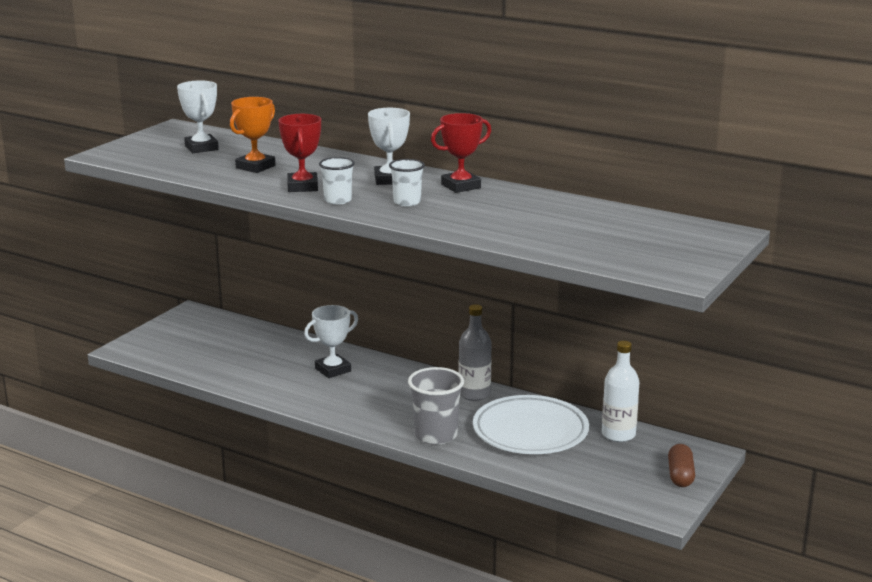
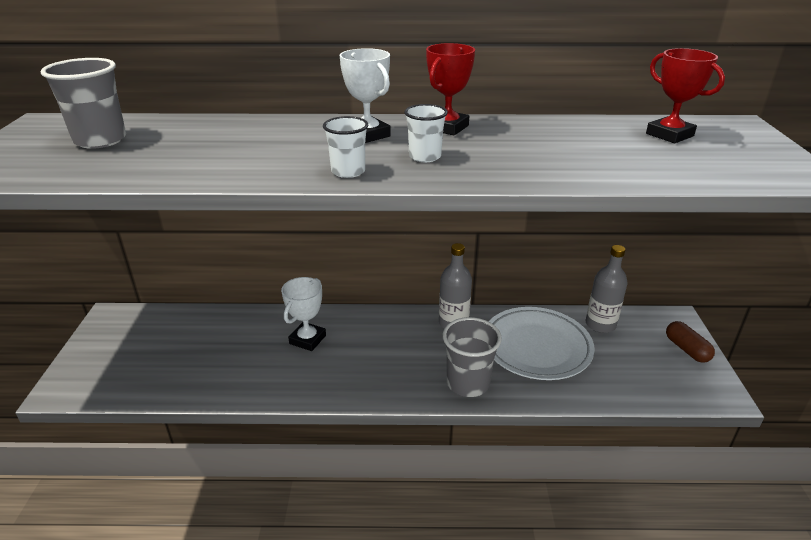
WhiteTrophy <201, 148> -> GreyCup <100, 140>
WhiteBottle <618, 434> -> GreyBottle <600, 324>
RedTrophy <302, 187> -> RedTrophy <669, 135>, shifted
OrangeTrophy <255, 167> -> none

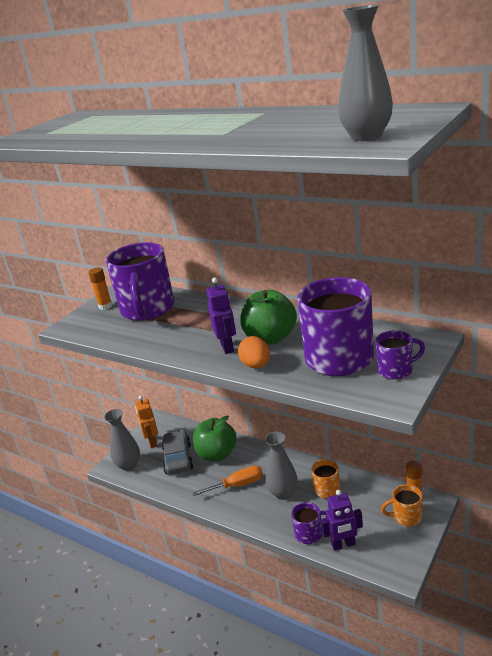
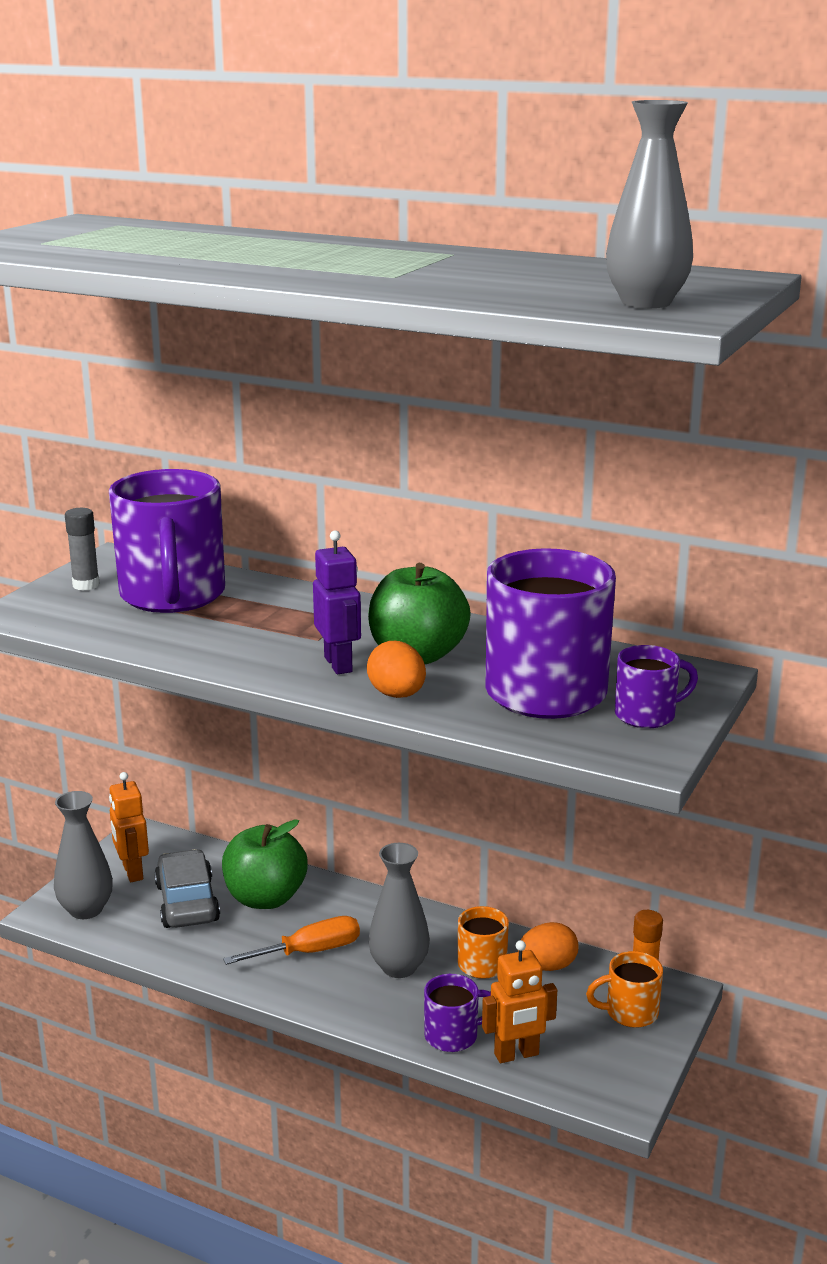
OrangeGlueStick <105, 306> -> GreyGlueStick <86, 585>
PurpleRobot <343, 545> -> OrangeRobot <516, 1055>
none -> OrangeEgg <547, 966>

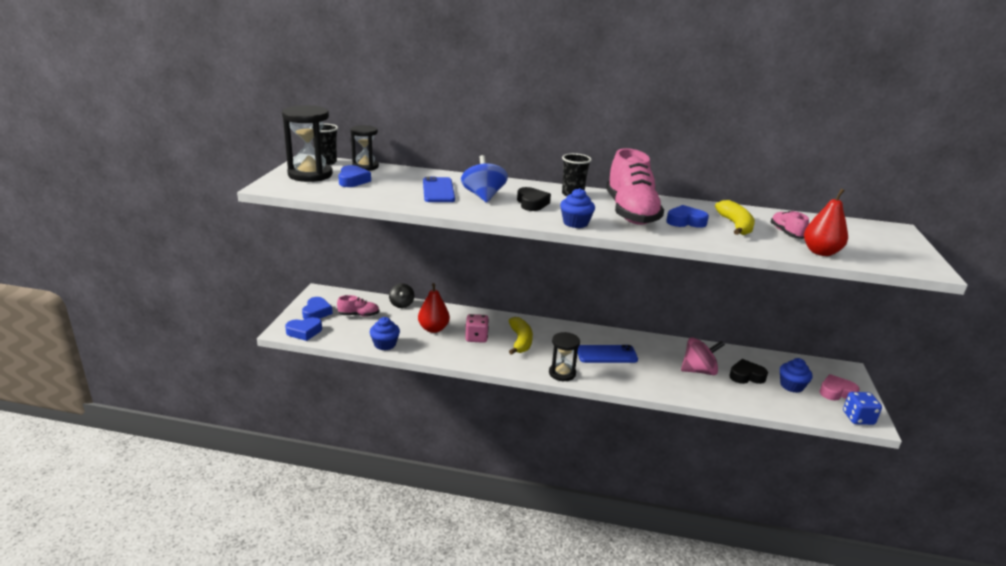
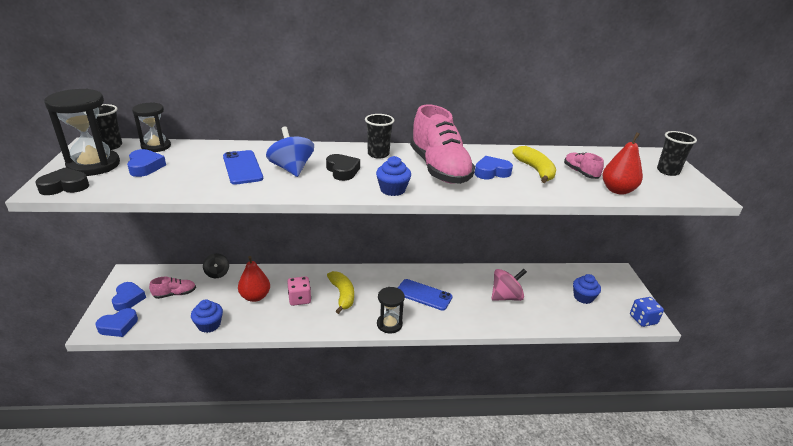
BlackHeart <746, 376> -> BlackHeart <65, 186>, shifted
BluePhone <606, 354> -> BluePhone <423, 295>, 45 degrees clockwise
none -> BlackCup <668, 171>
PinkHeart <836, 392> -> none

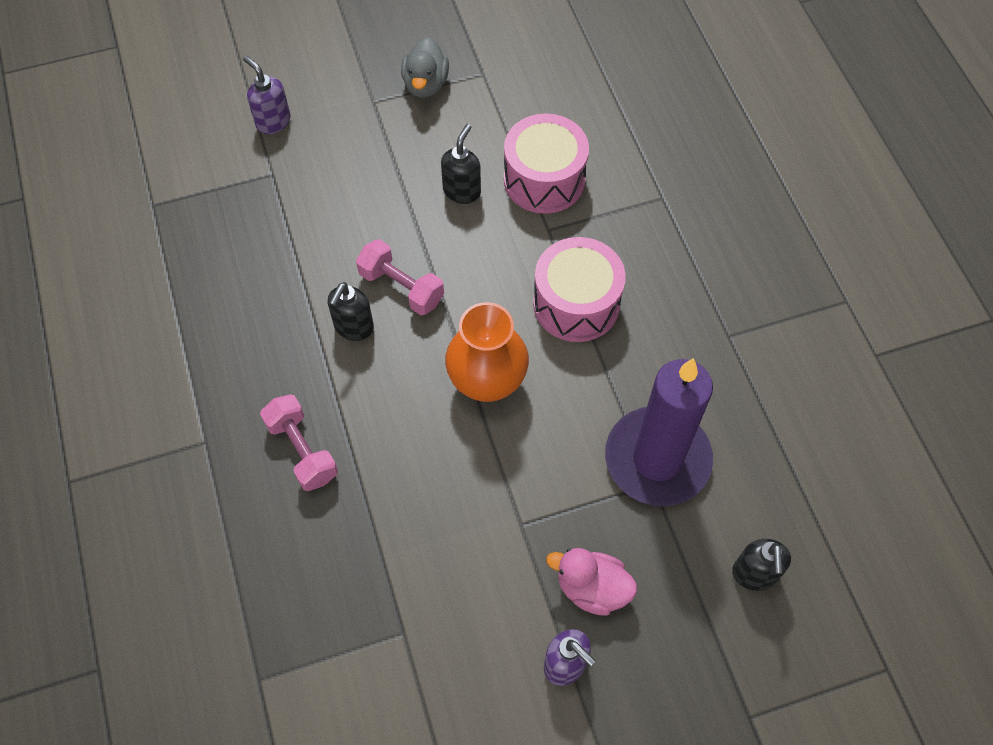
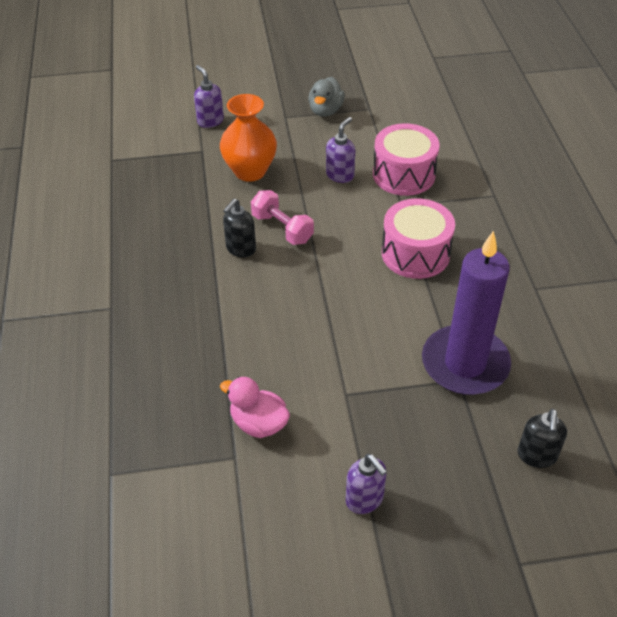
OrangeVase <487, 381> -> OrangeVase <250, 171>, shifted
PinkDuck <592, 588> -> PinkDuck <258, 423>, shifted
BlackSoapDispenser <462, 191> -> PurpleSoapDispenser <340, 175>
PinkDumbbell <302, 450> -> none

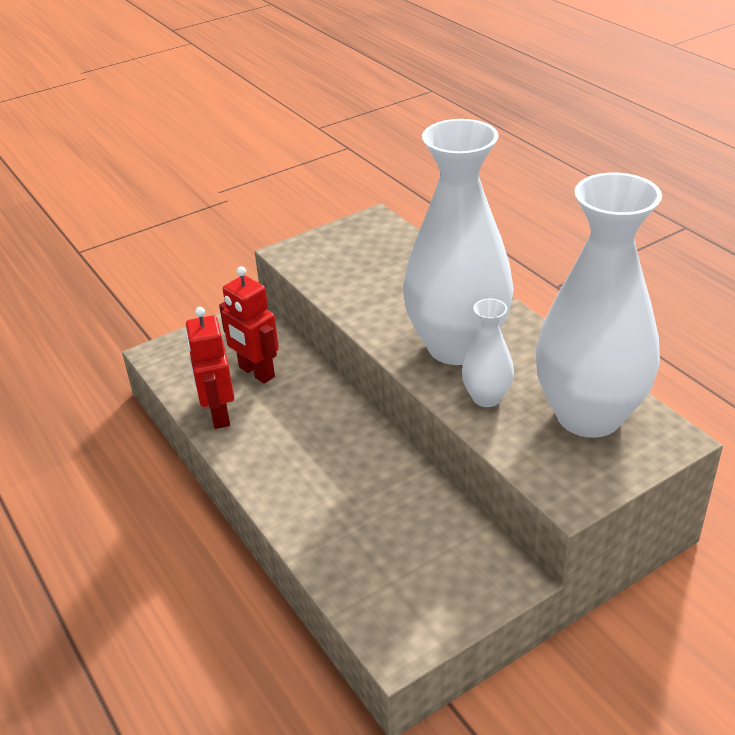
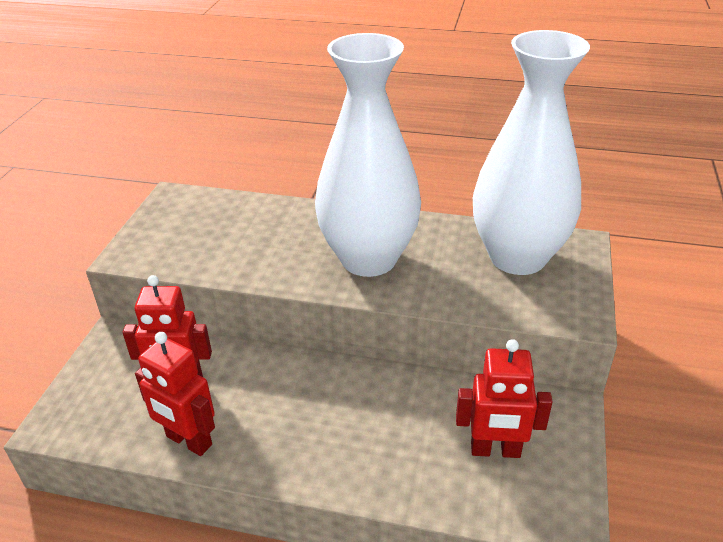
none -> RedRobot <495, 450>
WhiteVase <486, 398> -> none

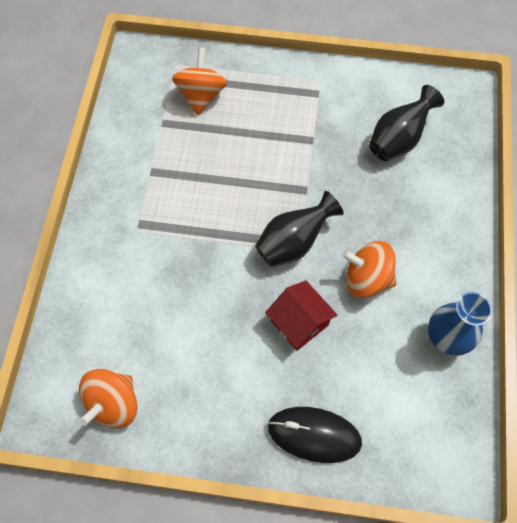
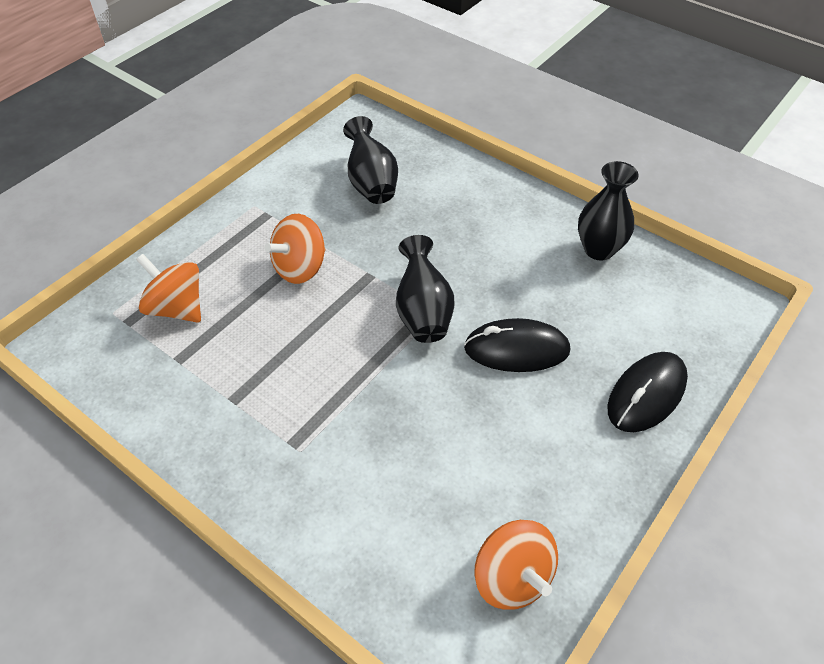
OrangeSpinningTop <366, 279> -> OrangeSpinningTop <300, 268>, shifted
RedHouse <299, 322> -> BlackMouse <516, 349>
BlueVase <446, 338> -> BlackVase <599, 249>

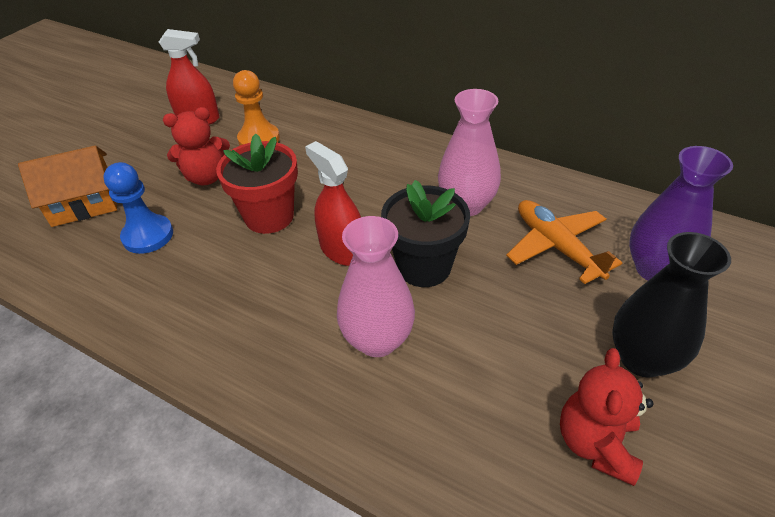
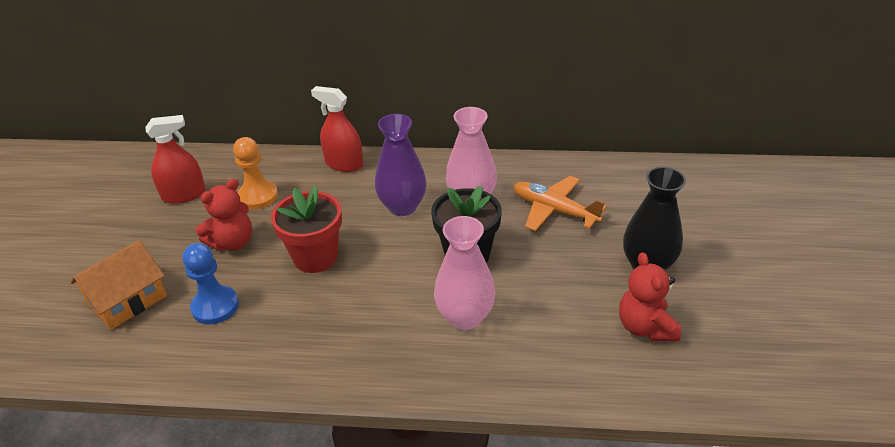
RedSprayBottle <342, 249> -> RedSprayBottle <344, 164>, shifted
PurpleVase <655, 269> -> PurpleVase <402, 207>, shifted

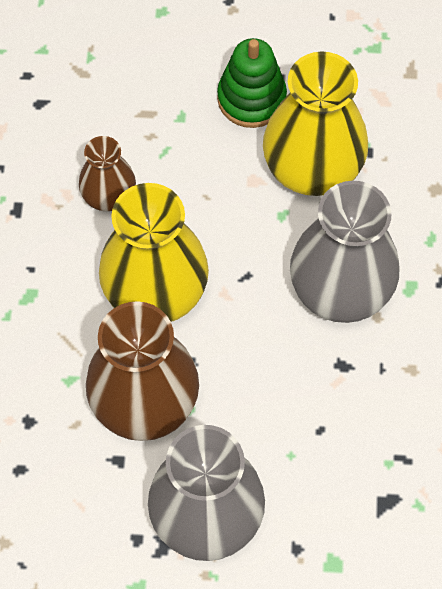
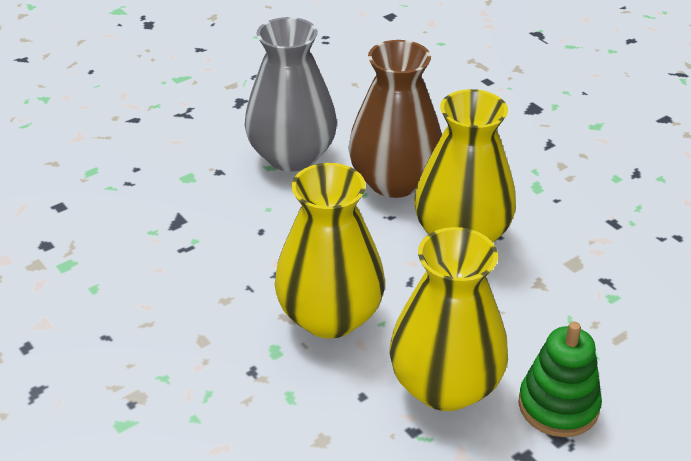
GreyVase <341, 289> -> YellowVase <330, 316>
BrownVase <109, 195> -> none

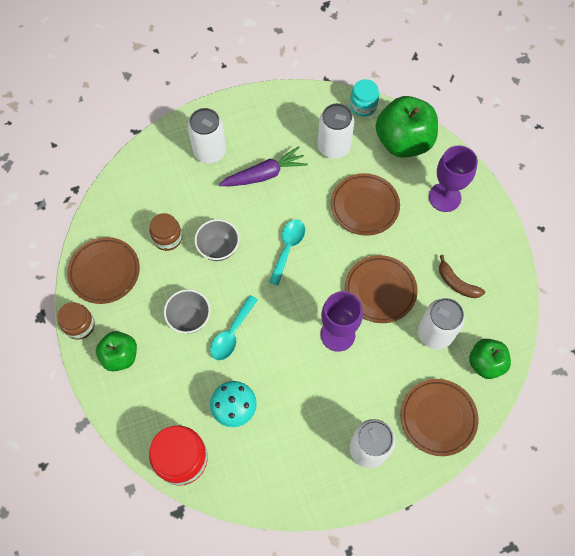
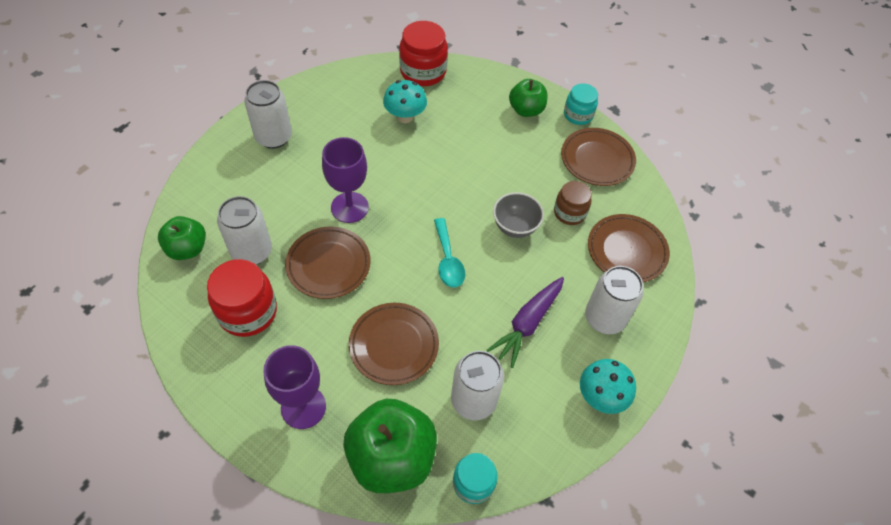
BrownBanana <456, 283> -> RedJar <248, 312>
BrownJar <79, 325> -> TurquoiseJar <578, 115>
none -> TurquoiseMushroom <601, 397>
BrownPlate <438, 418> -> BrownPlate <626, 251>, shifted
GreyBowl <189, 318> -> none
TurquoiseSpoon <232, 333> -> none

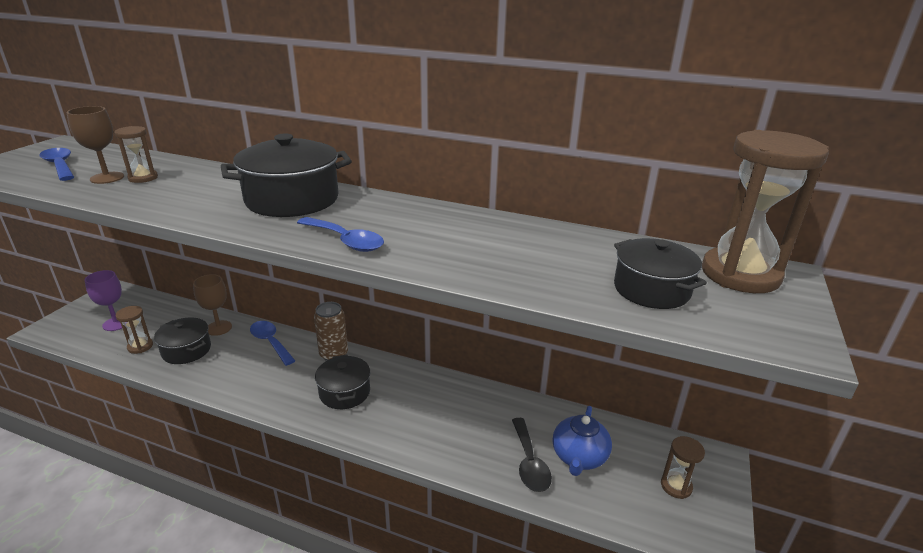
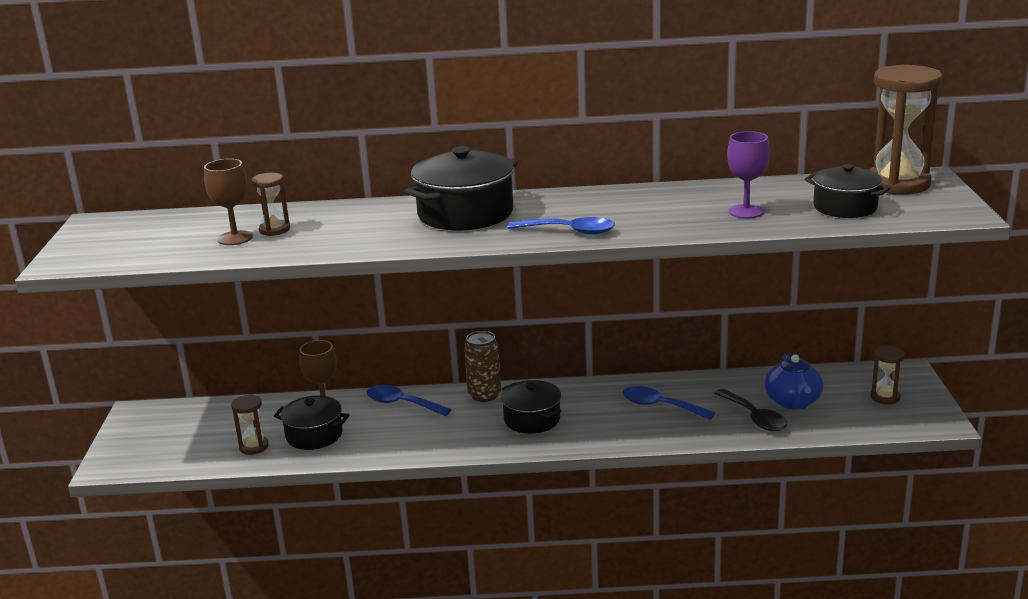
BlueSpoon <60, 165> -> BlueSpoon <660, 406>, shifted
PurpleGoblet <116, 323> -> PurpleGoblet <746, 211>, shifted

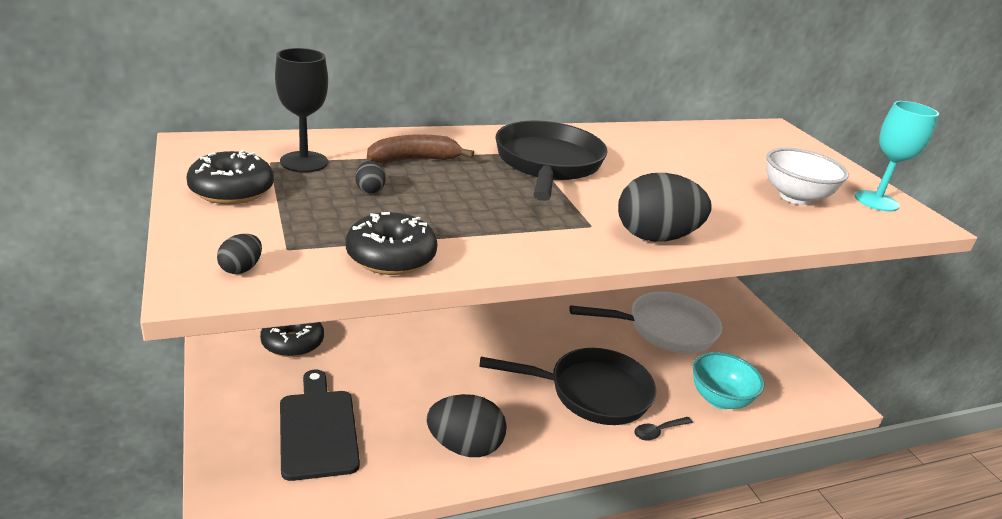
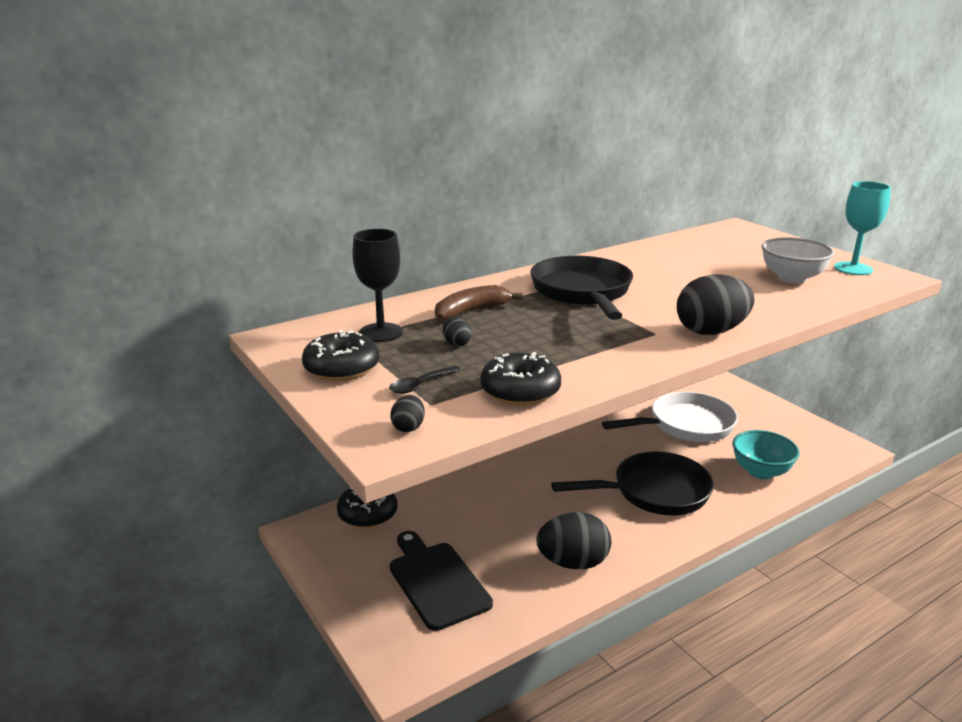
BlackSpoon <658, 432> -> BlackSpoon <420, 385>, shifted

